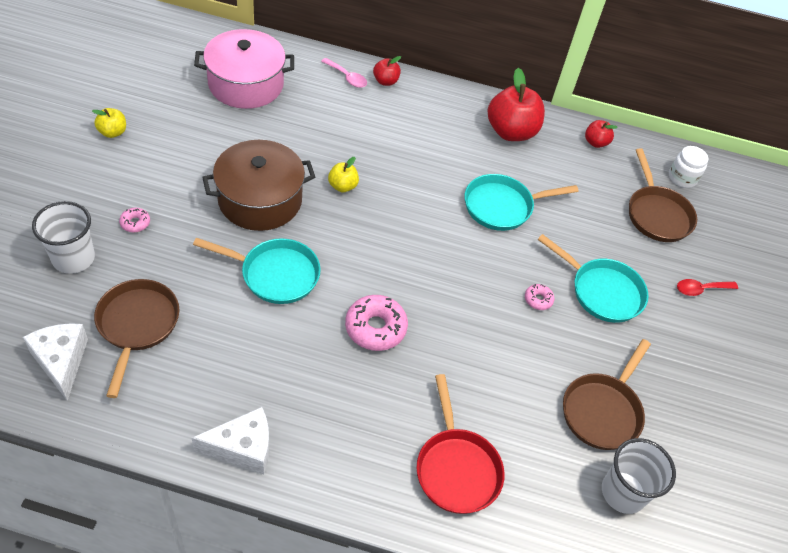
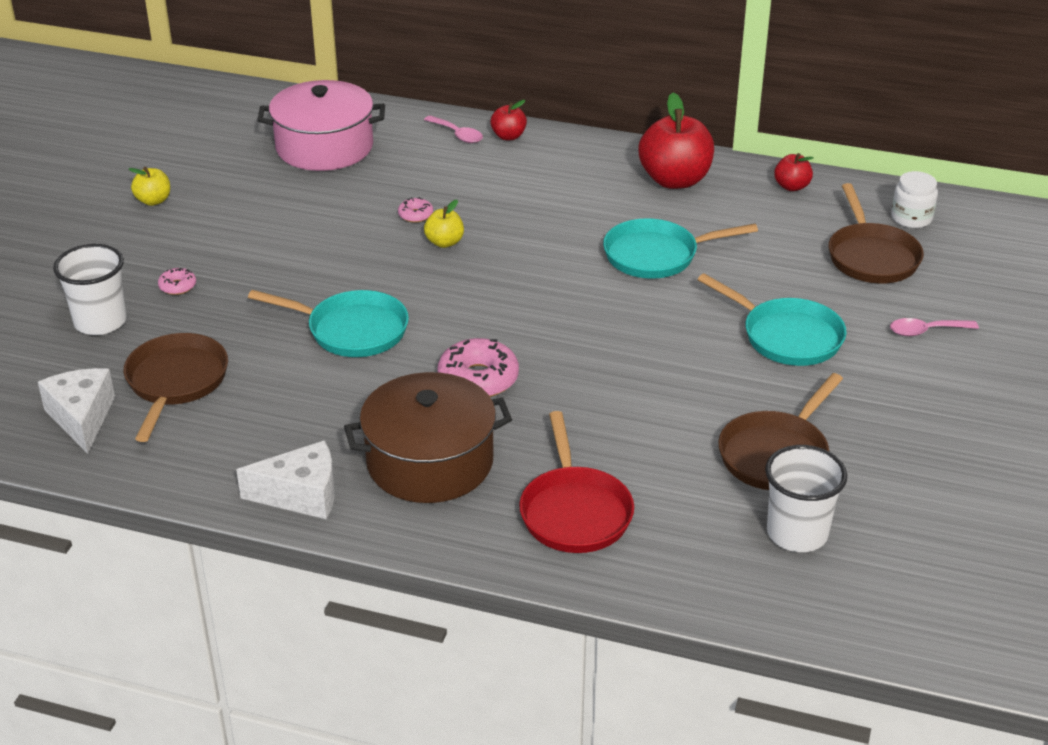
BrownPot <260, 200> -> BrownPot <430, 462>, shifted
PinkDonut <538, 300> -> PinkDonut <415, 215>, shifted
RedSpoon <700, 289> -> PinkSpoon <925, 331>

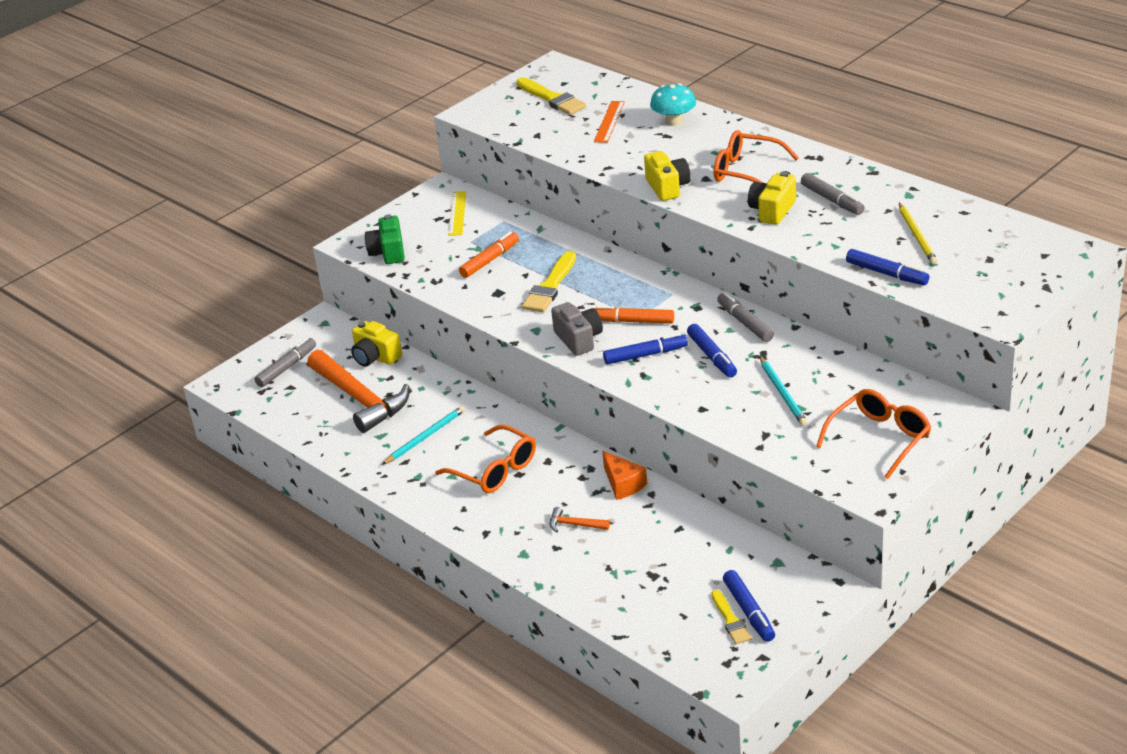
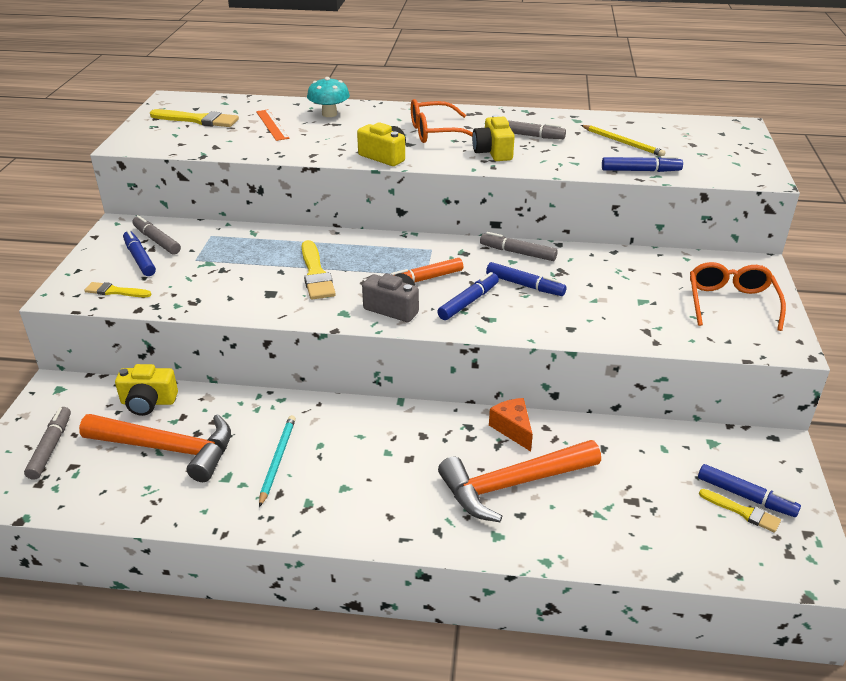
GreenCamera <388, 252> -> YellowBrush <115, 291>
none -> BlueMarker <139, 259>
YellowRuler <457, 213> -> GreyMarker <157, 241>
OrangeHammer <575, 524> -> OrangeHammer <512, 484>, x2.44
OrangeCheese <623, 484> -> OrangeCheese <513, 429>, 135 degrees counterclockwise
OrangeGlasses <495, 470> -> none
OrangeMarker <489, 260> -> none
TurquoisePencil <782, 393> -> none

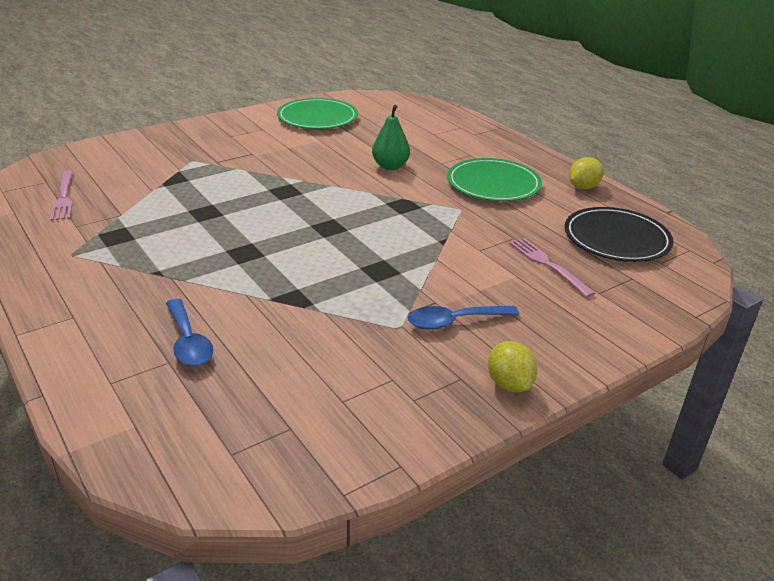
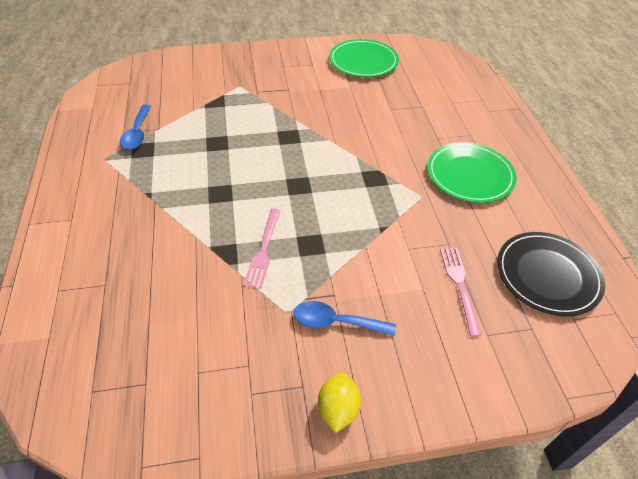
BlueSpoon <188, 342> -> BlueSpoon <137, 133>, shifted
PinkFork <64, 198> -> PinkFork <263, 251>, shifted
GreenPear <390, 166> -> none
YellowLemon <583, 187> -> none

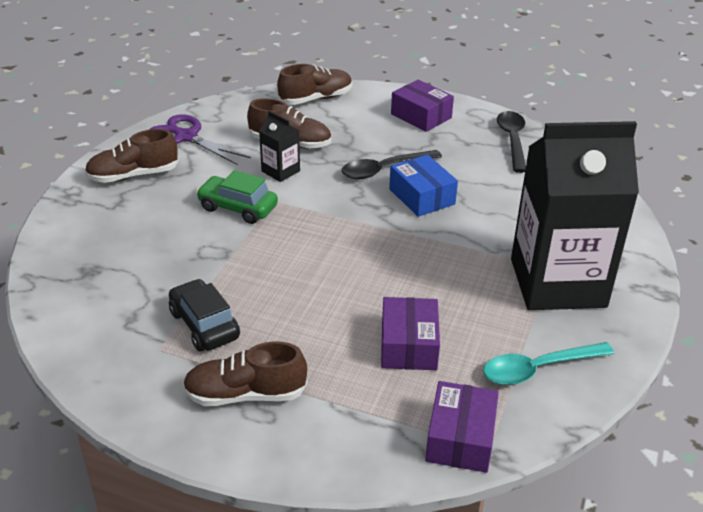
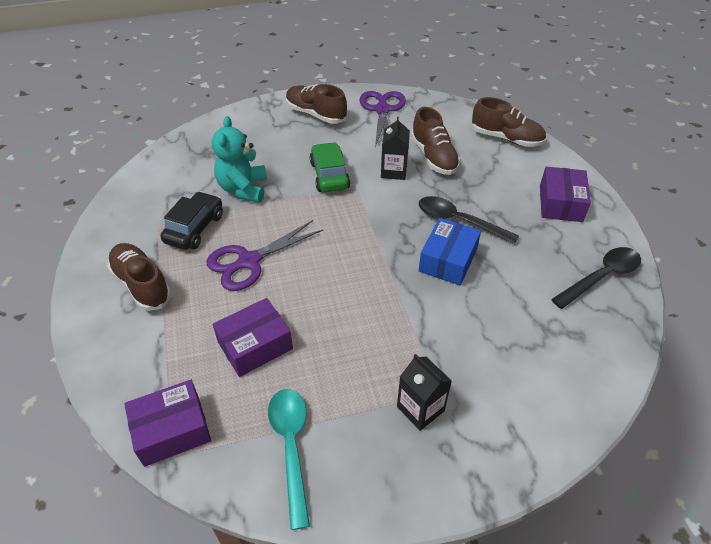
none -> PurpleScissors <248, 261>
none -> TurquoiseTeddyBear <243, 189>
TurquoiseSpoon <538, 369> -> TurquoiseSpoon <291, 447>, 45 degrees clockwise
BlackCarton <557, 283> -> BlackCarton <420, 409>, x0.40

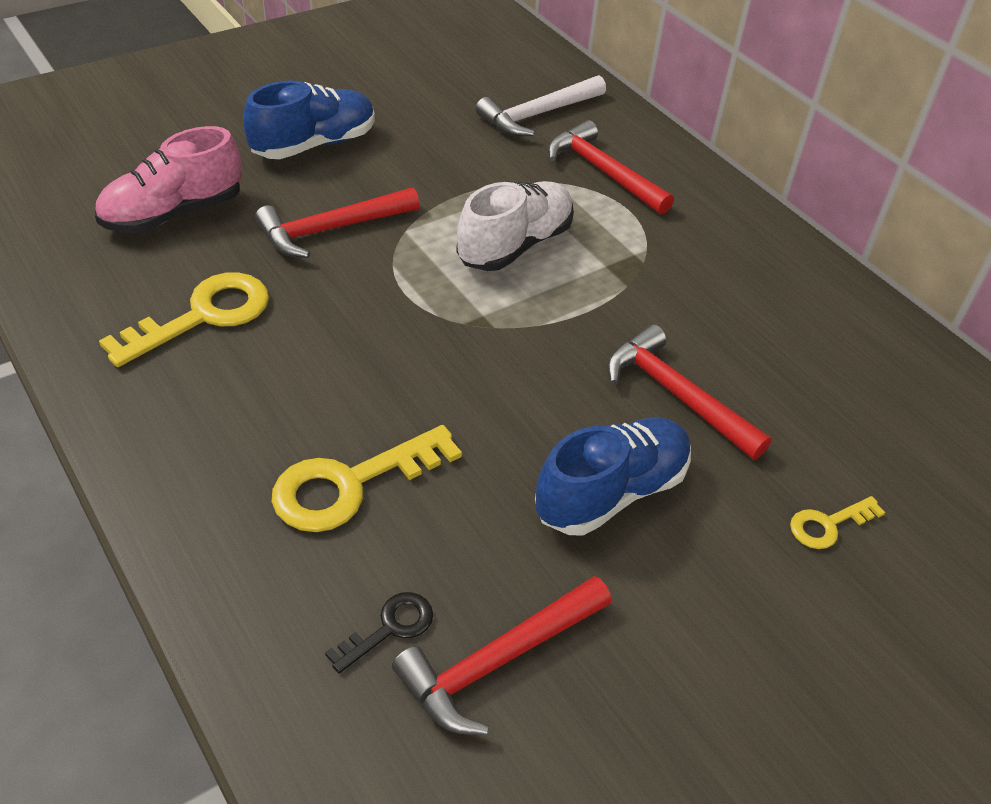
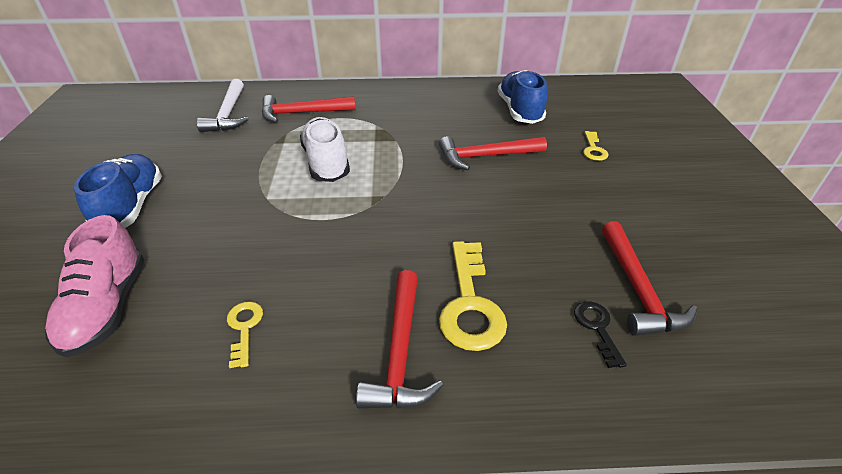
YellowKey <203, 316> -> YellowKey <244, 328>, x0.53
RedHammer <331, 229> -> RedHammer <400, 352>, shifted
BlueShoe <611, 493> -> BlueShoe <520, 111>, shifted

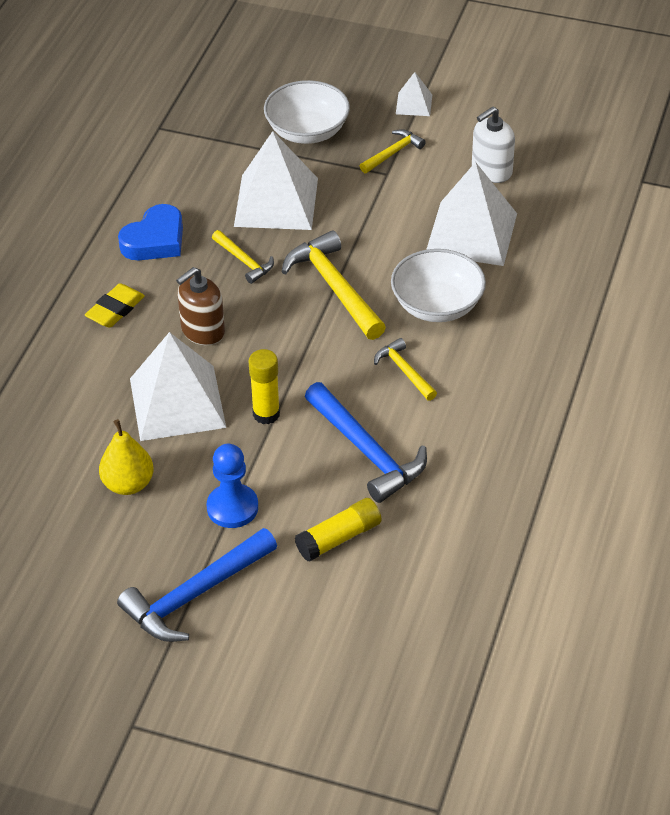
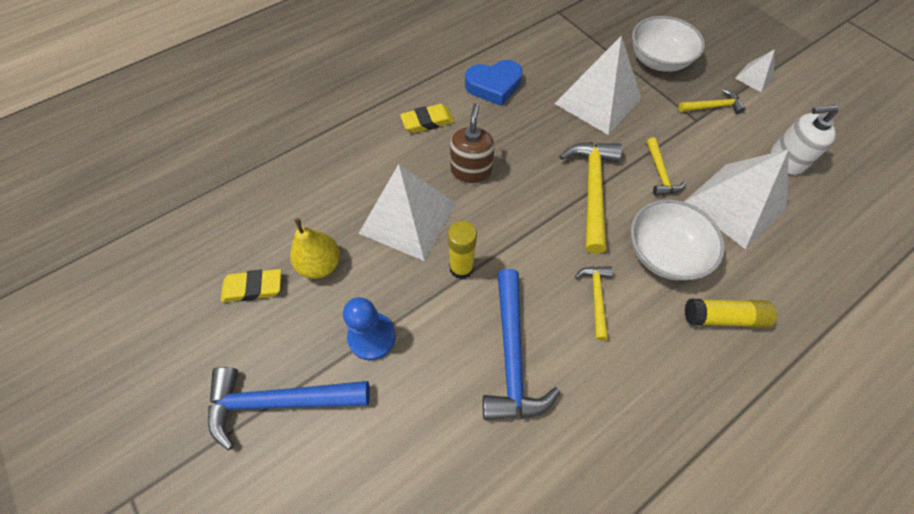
none -> YellowEraser <253, 288>
BrownSoapDispenser <202, 331> -> BrownSoapDispenser <471, 170>, 105 degrees clockwise
YellowHammer <244, 261> -> YellowHammer <660, 173>, shifted
YellowGlueStick <339, 538> -> YellowGlueStick <723, 317>, shifted

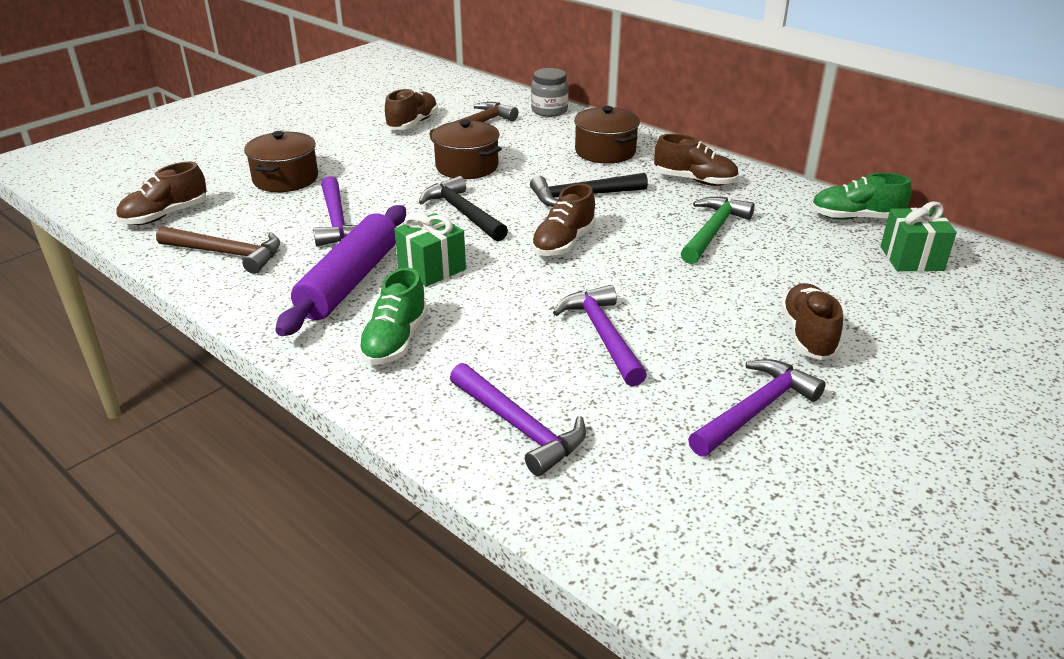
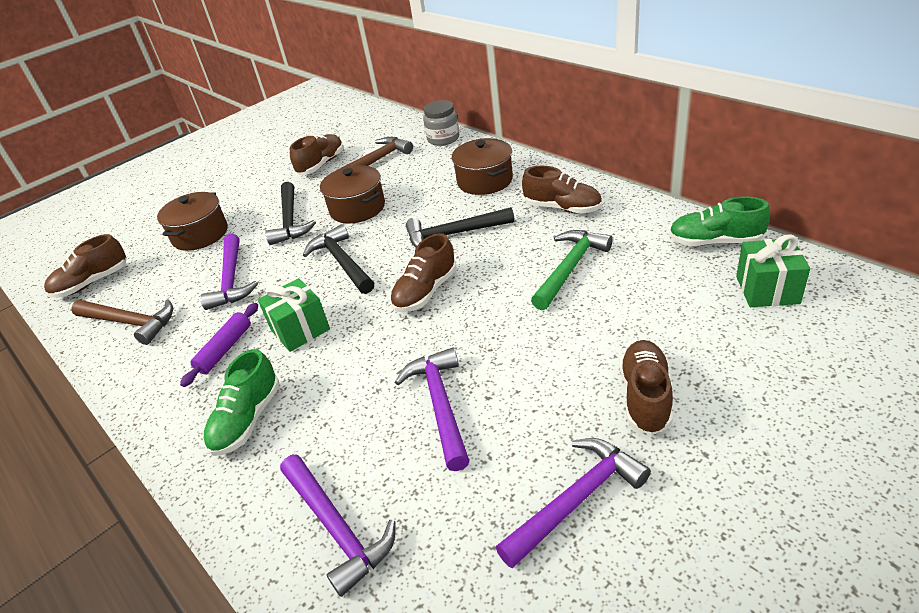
PurpleRollingPin <350, 281> -> PurpleRollingPin <225, 349>, x0.53
none -> BlackHammer <290, 220>

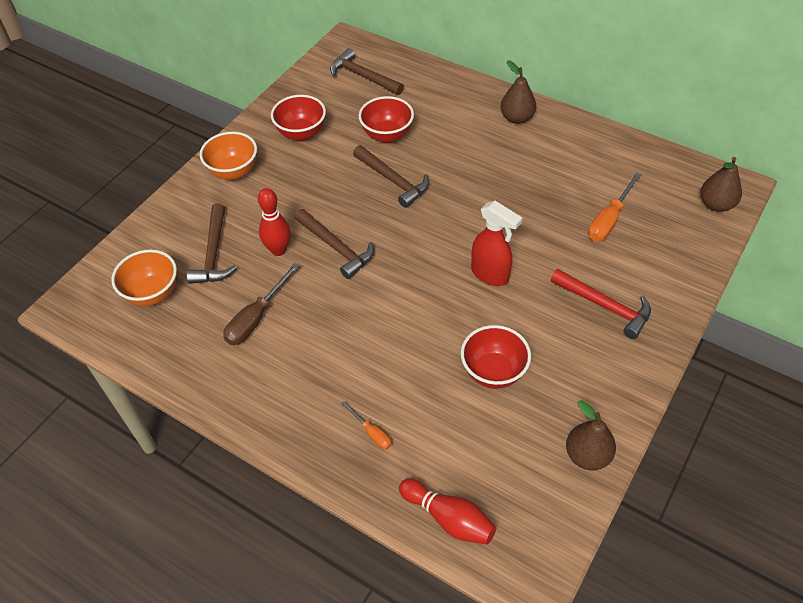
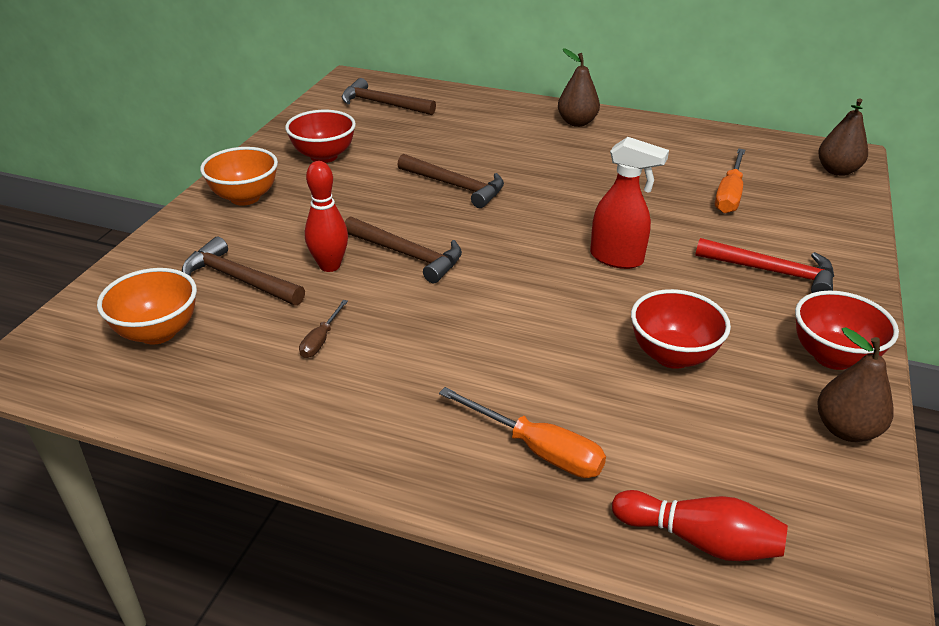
BrownHammer <213, 253> -> BrownHammer <239, 279>, 135 degrees clockwise
BrownScrewdriver <256, 318> -> BrownScrewdriver <320, 340>, x0.56
OrangeScrewdriver <371, 433> -> OrangeScrewdriver <537, 450>, x1.77
RedBowl <387, 135> -> RedBowl <832, 357>, shifted

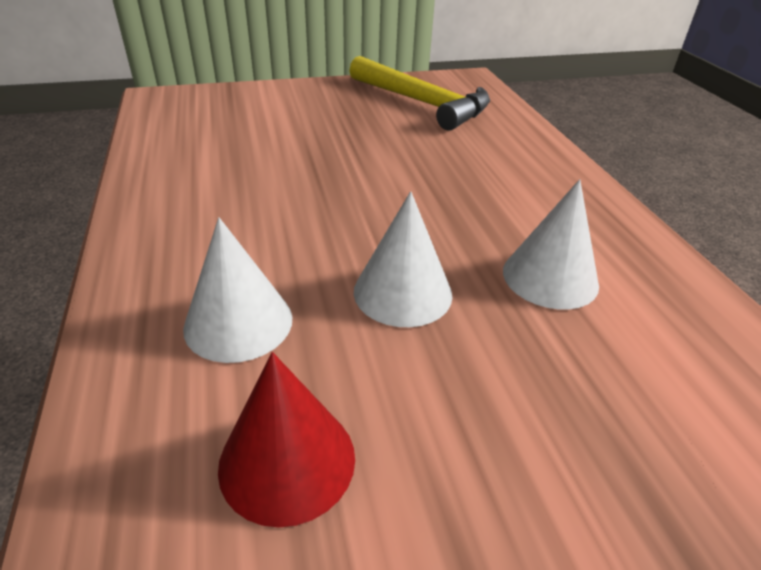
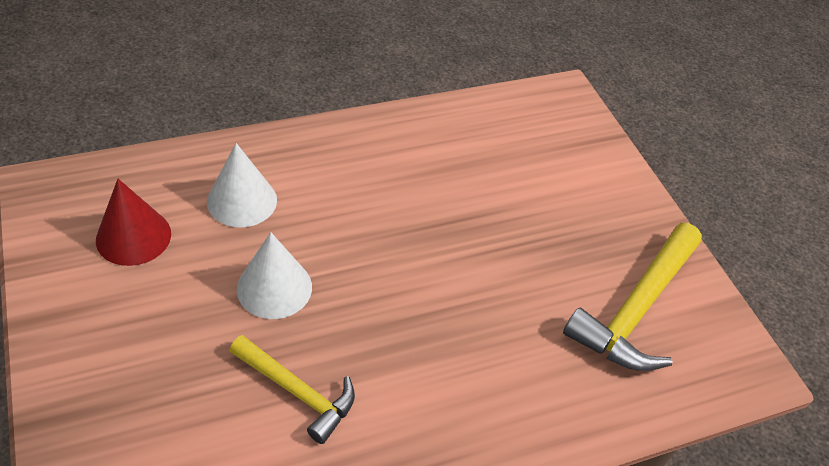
WhiteCone <550, 277> -> YellowHammer <297, 392>

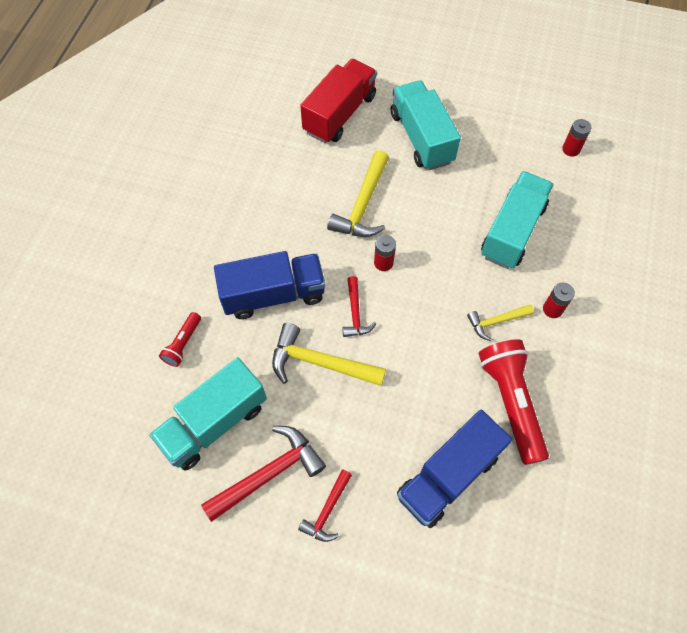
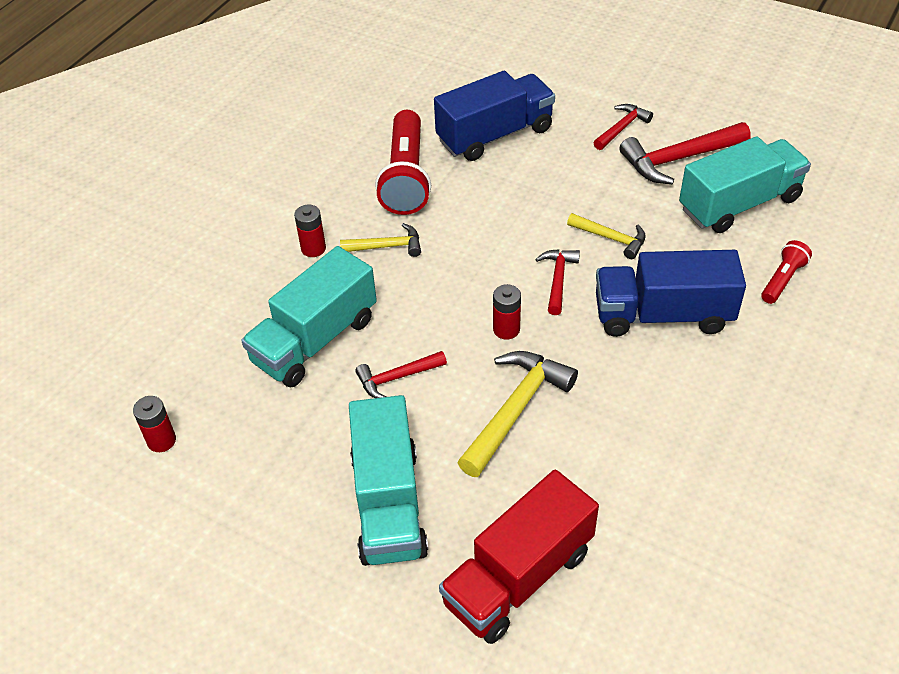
none -> RedHammer <397, 378>
YellowHammer <320, 362> -> YellowHammer <611, 238>, x0.58

